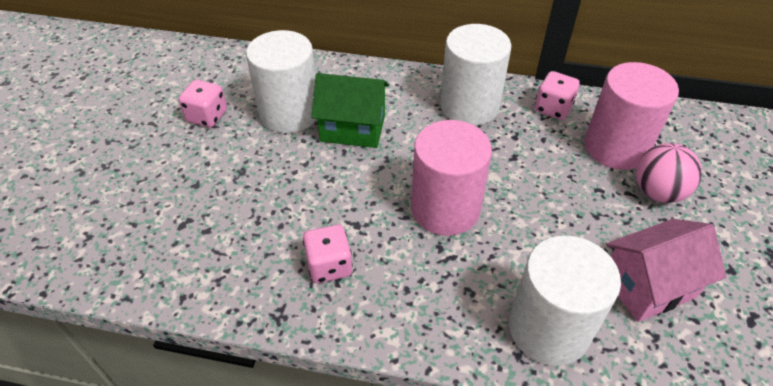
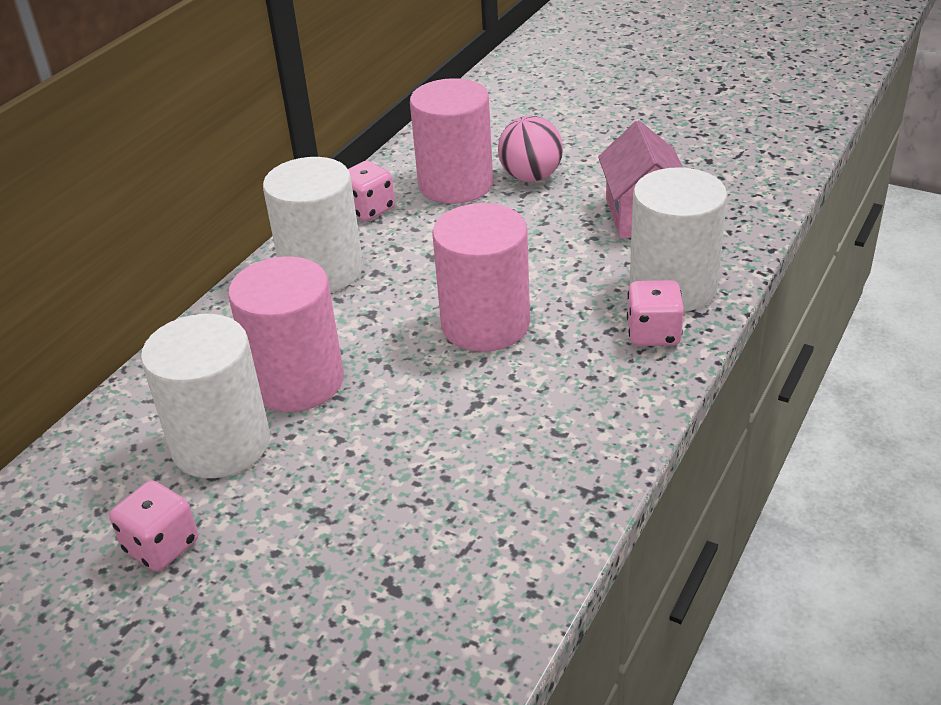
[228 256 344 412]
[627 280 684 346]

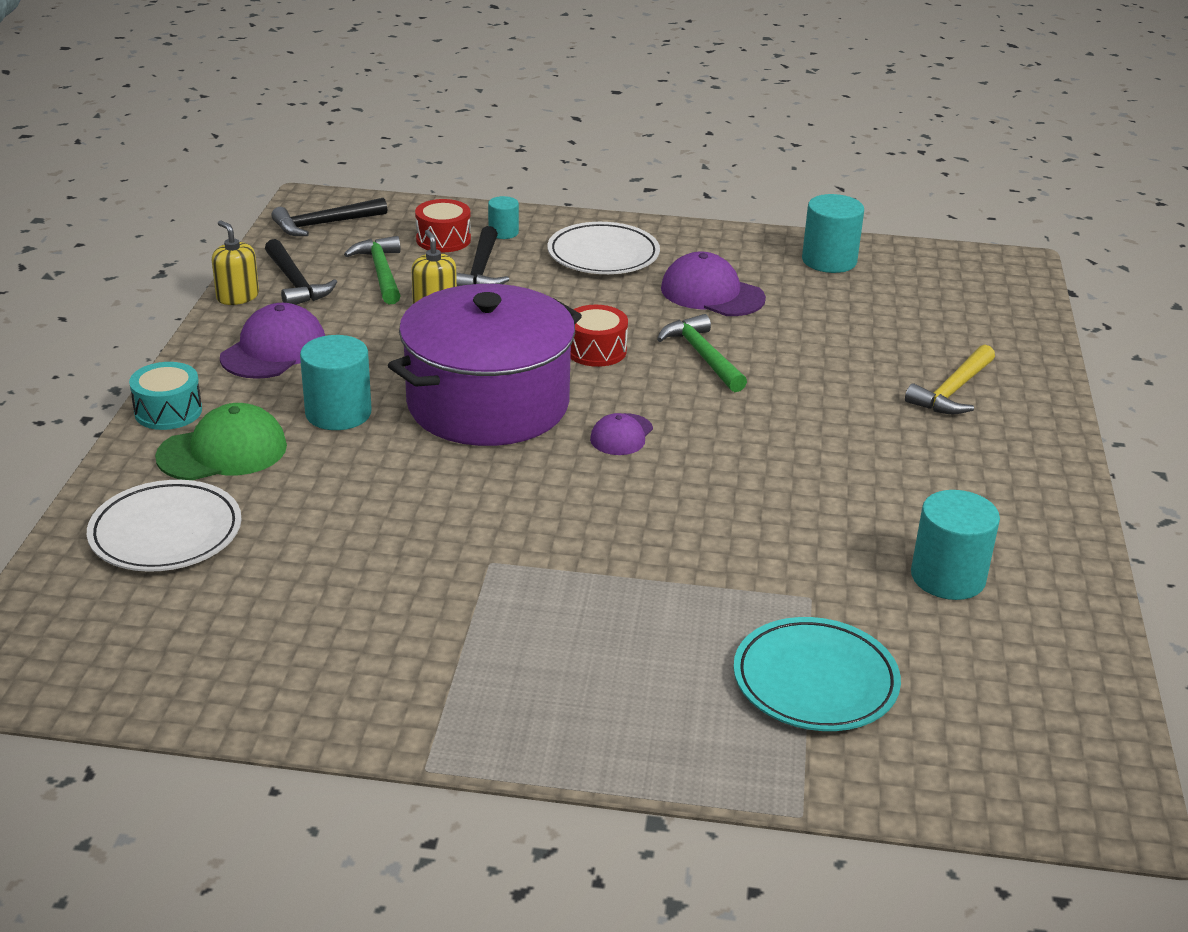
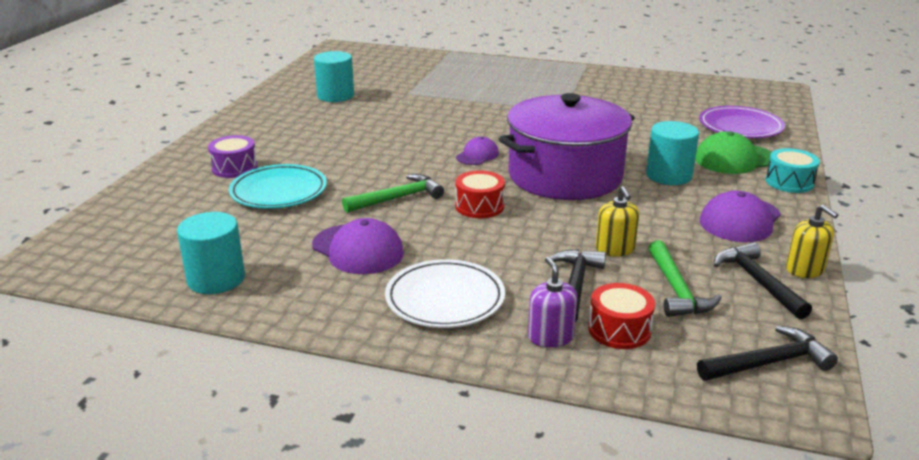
[528 257 578 348]
[342 174 444 213]
[208 135 258 178]
[699 106 785 138]
[229 164 327 209]

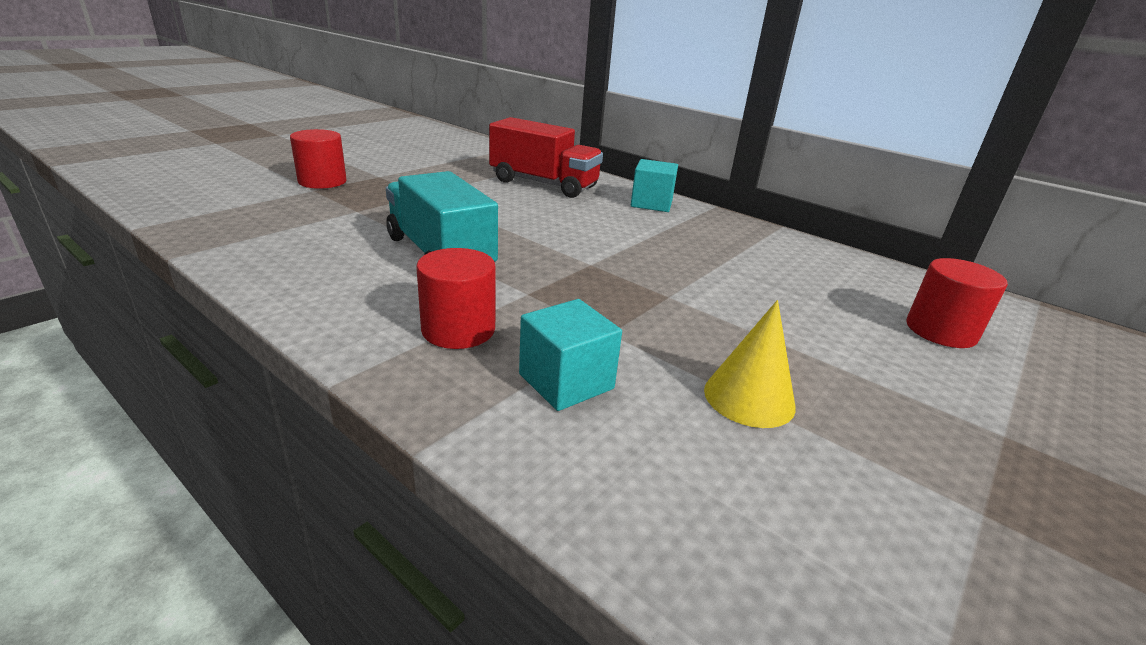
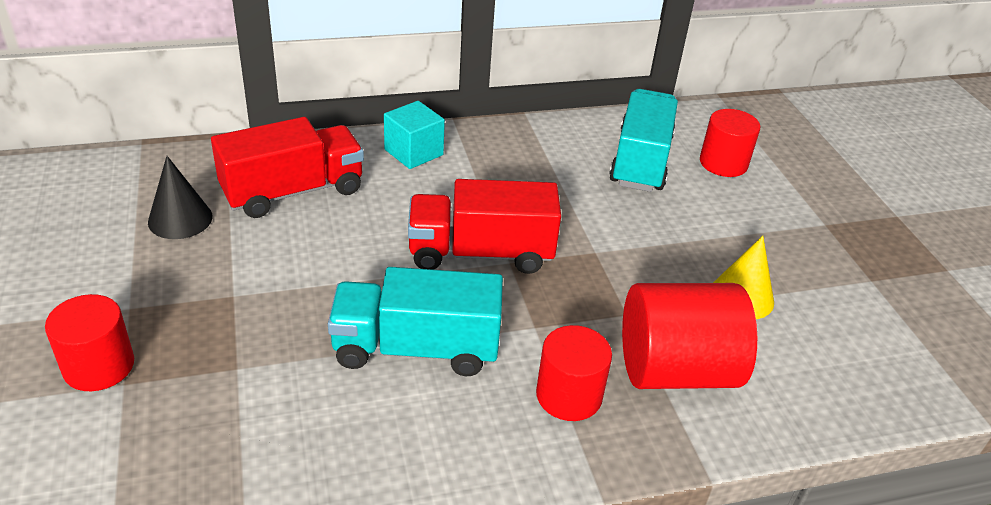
[622 283 757 389]
[609 89 678 192]
[148 156 212 239]
[408 179 561 274]

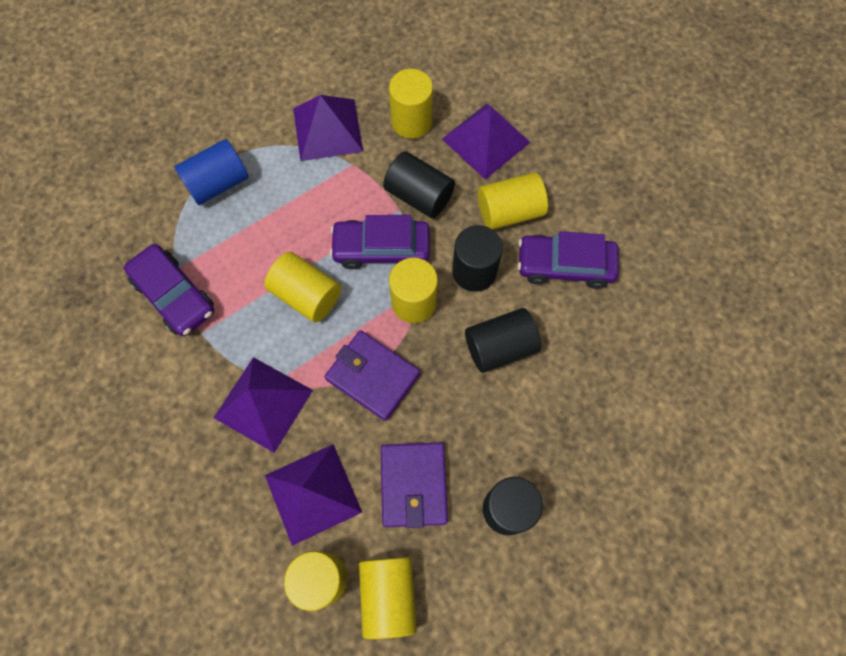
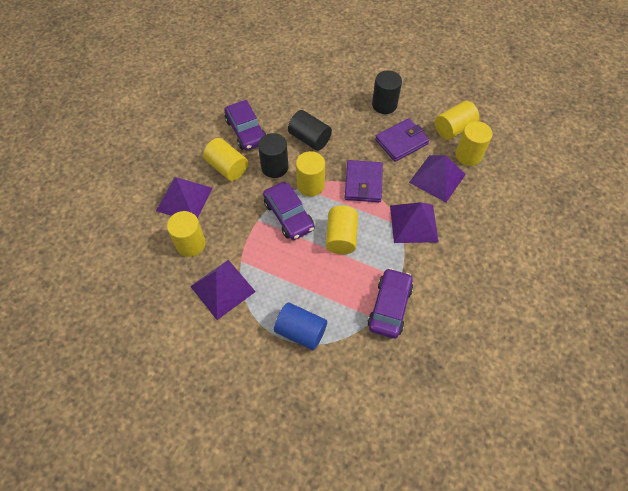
[383 151 455 218] (first image)

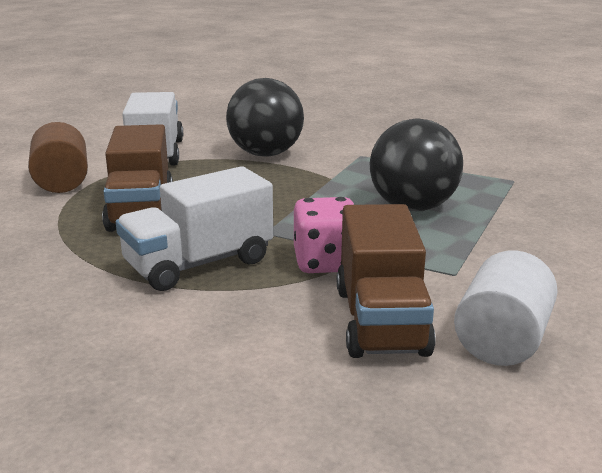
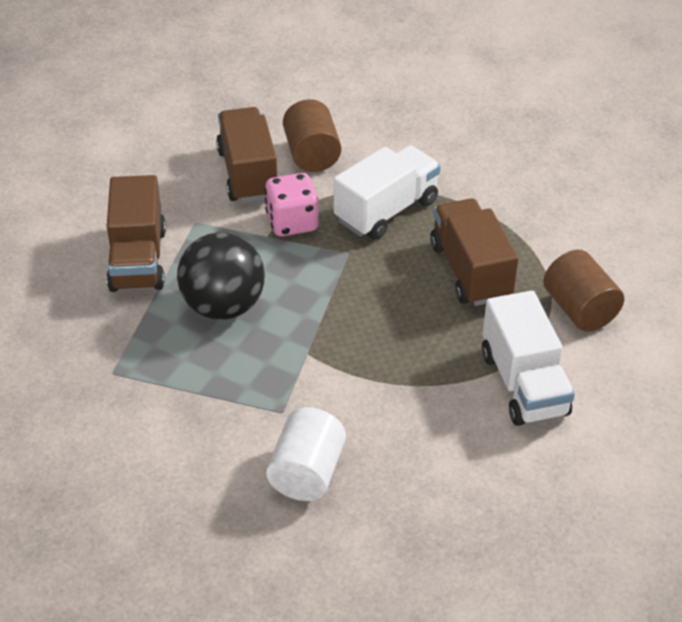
[226 78 304 157] (first image)
[266 407 346 501]
[283 99 341 172]
[107 175 166 292]

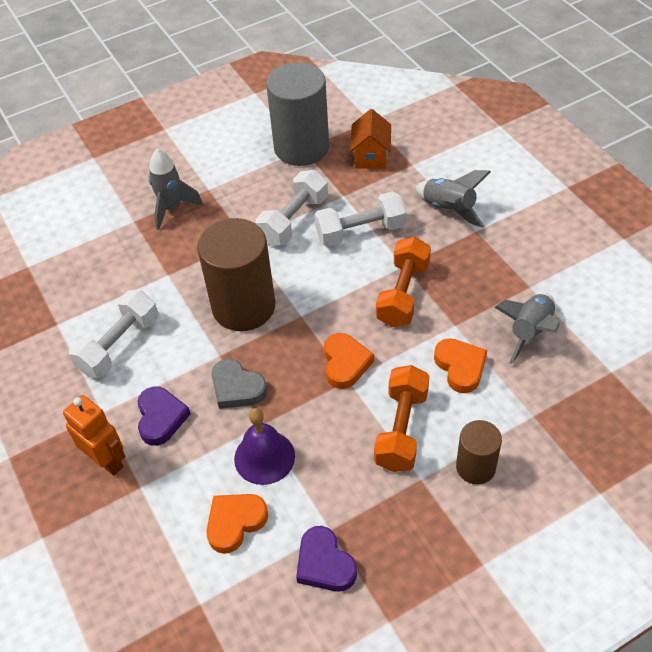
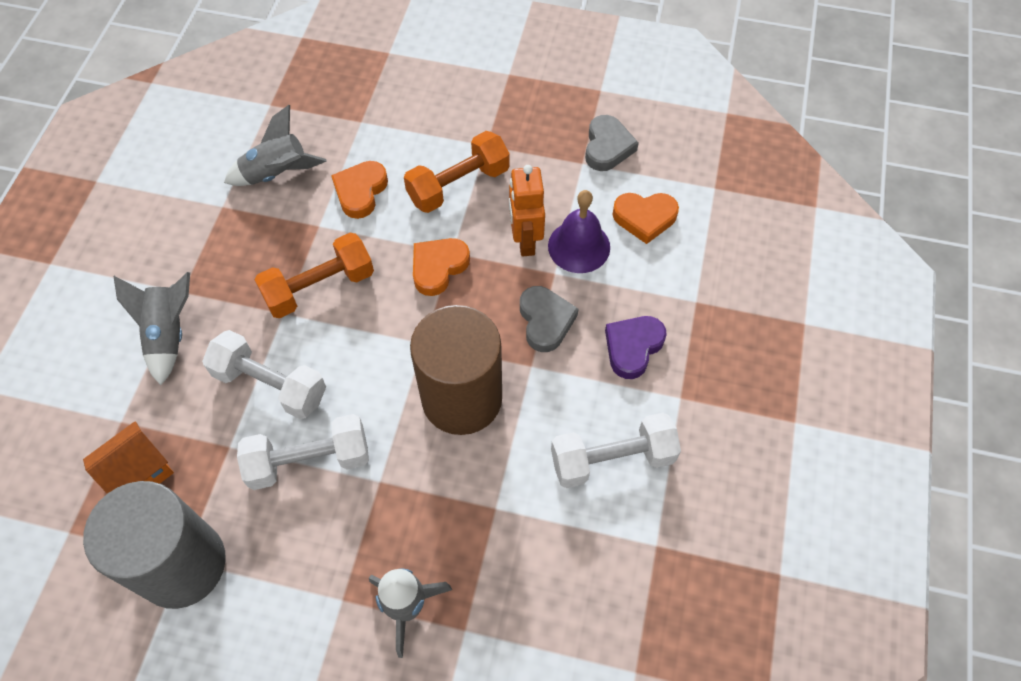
[509 165 545 257]
[456 420 502 484] (first image)
[585 115 639 171]

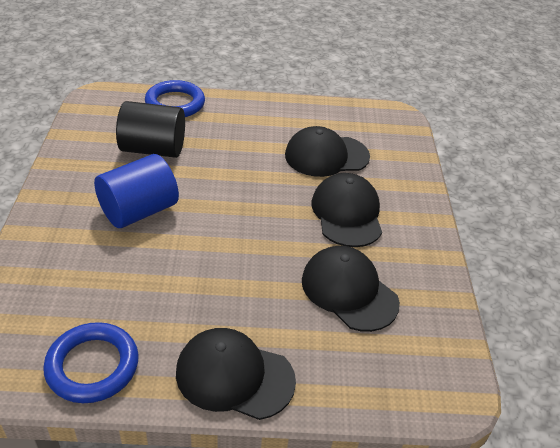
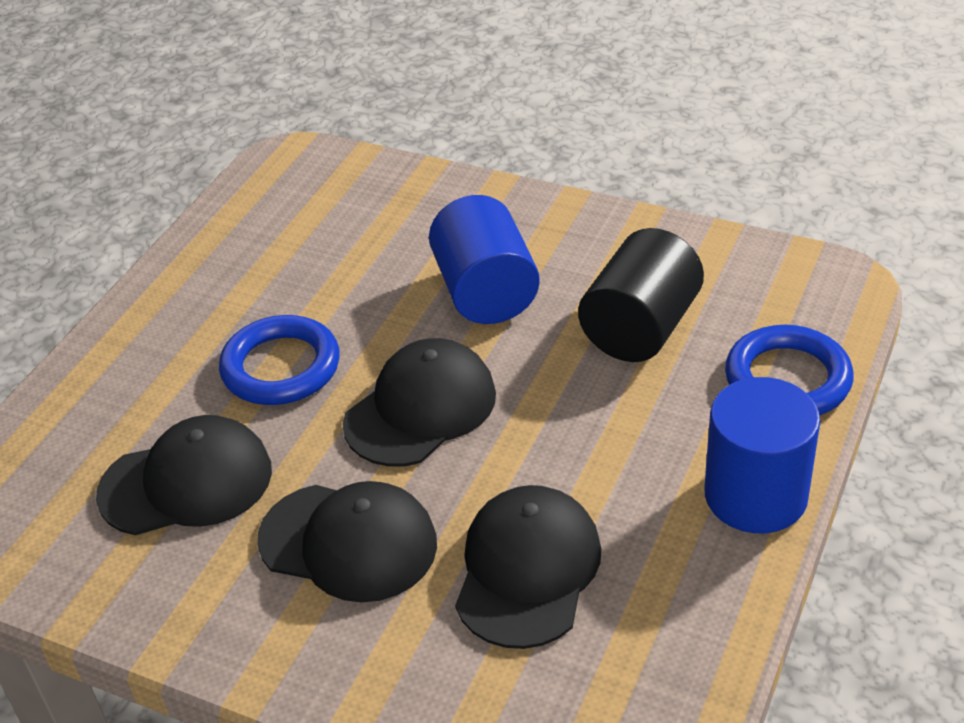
[219 315 340 405]
[343 338 496 467]
[704 377 820 534]

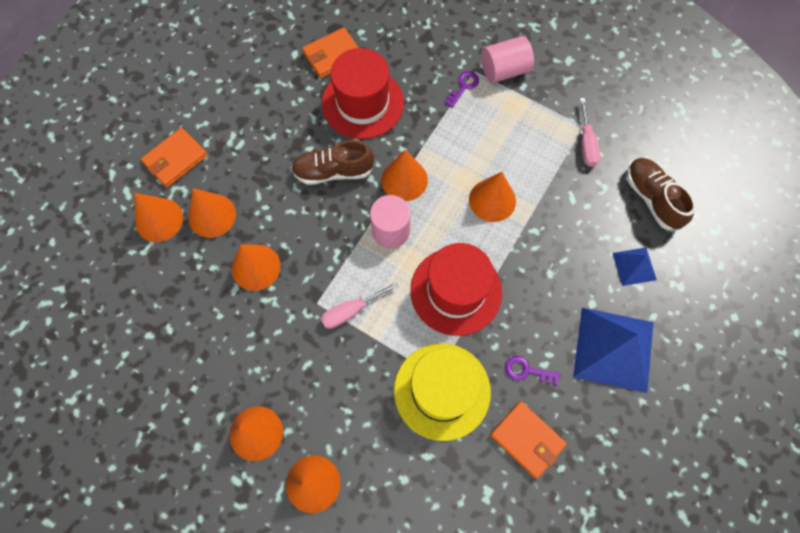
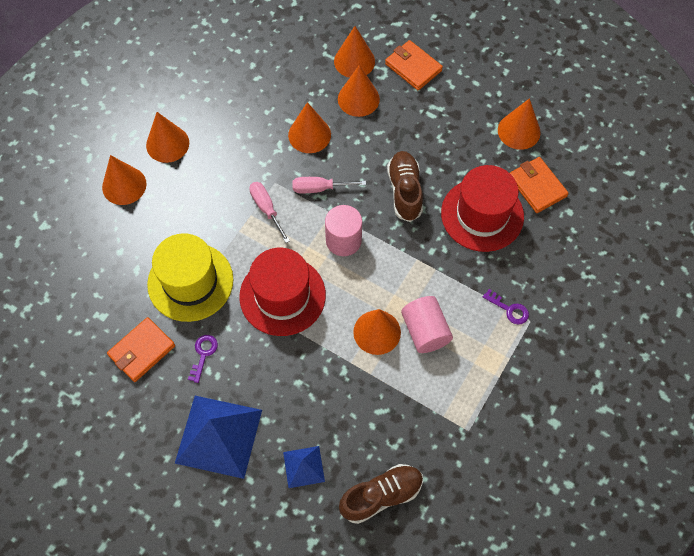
[401 296 453 353]
[292 177 366 193]
[498 98 541 150]

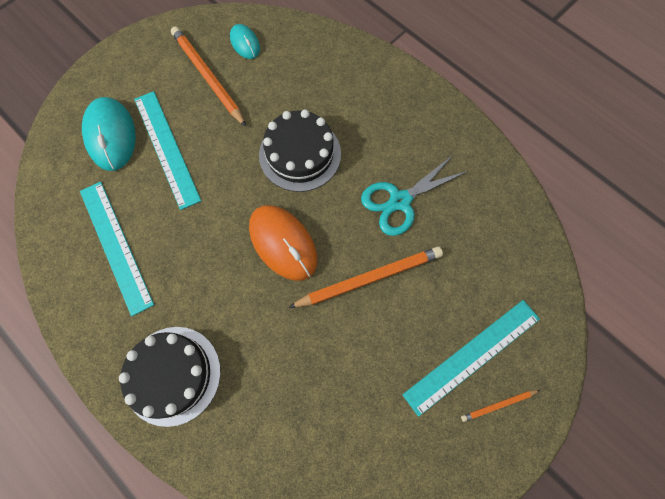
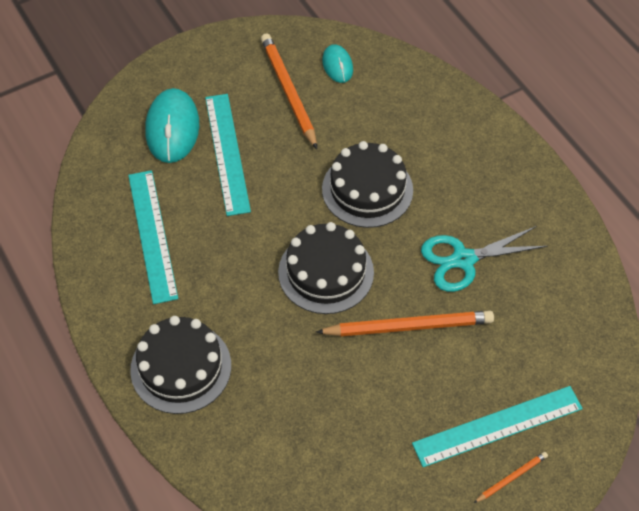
[278 222 374 314]
[474 452 548 503]

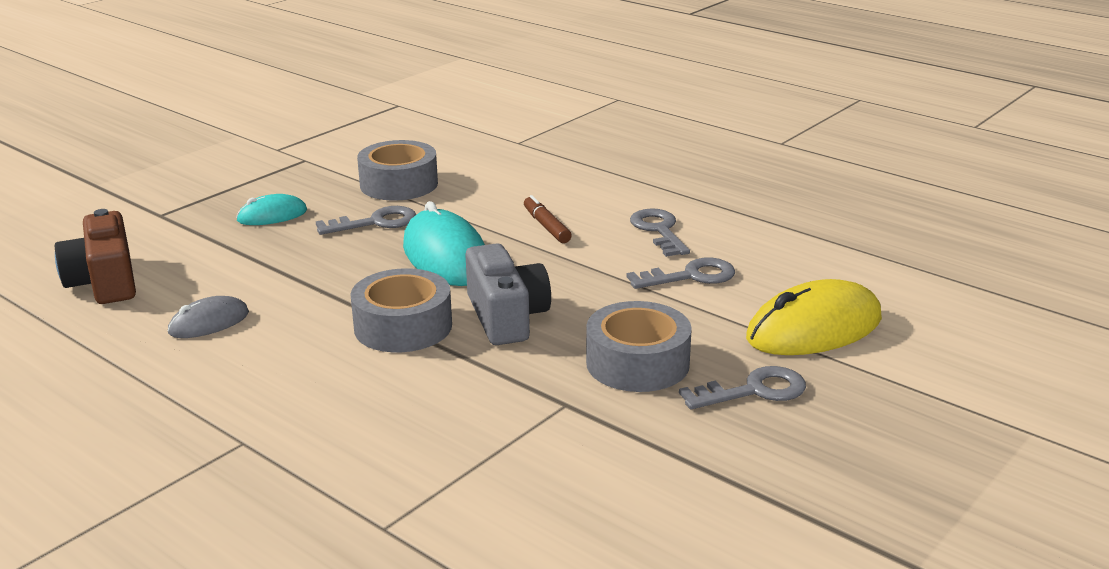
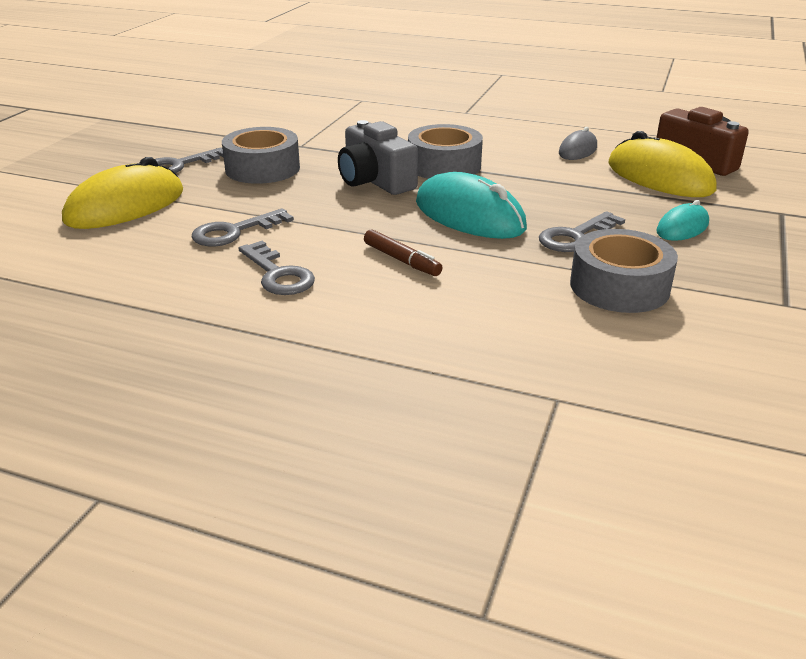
[609 131 716 197]

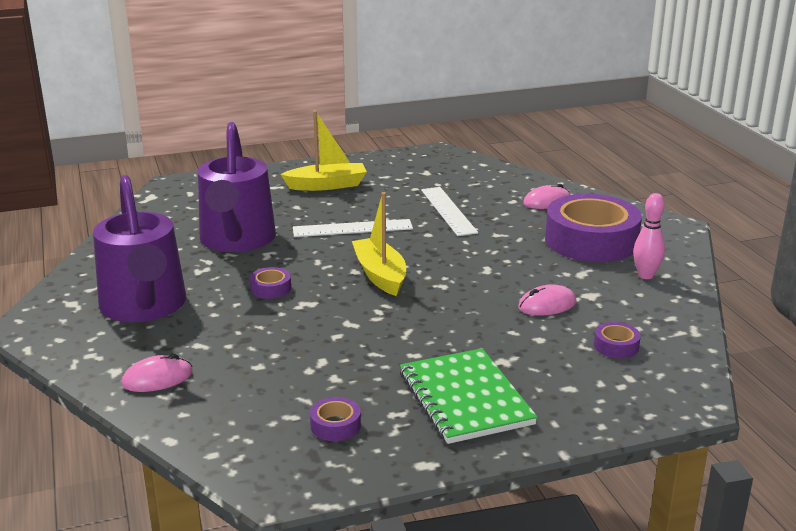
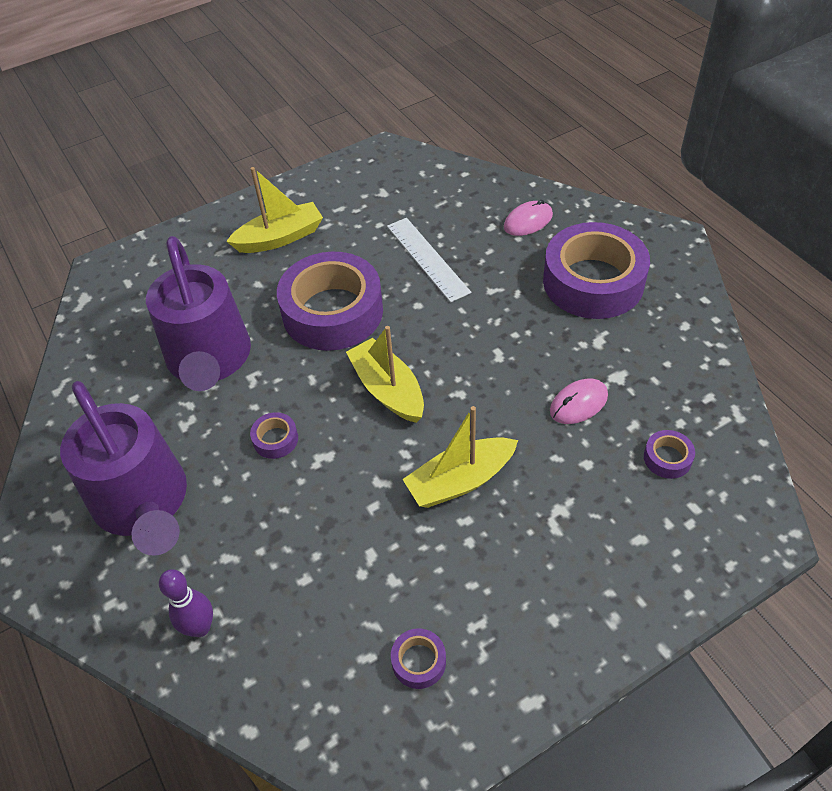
[633 193 665 279] (first image)
[277 252 383 351]
[400 348 538 444] (first image)
[159 569 213 637]
[402 406 518 508]

